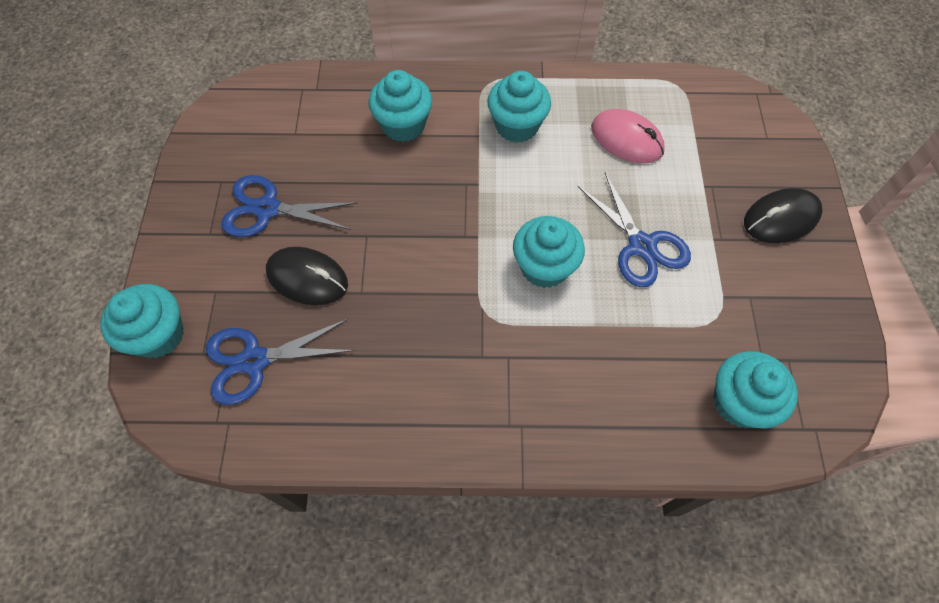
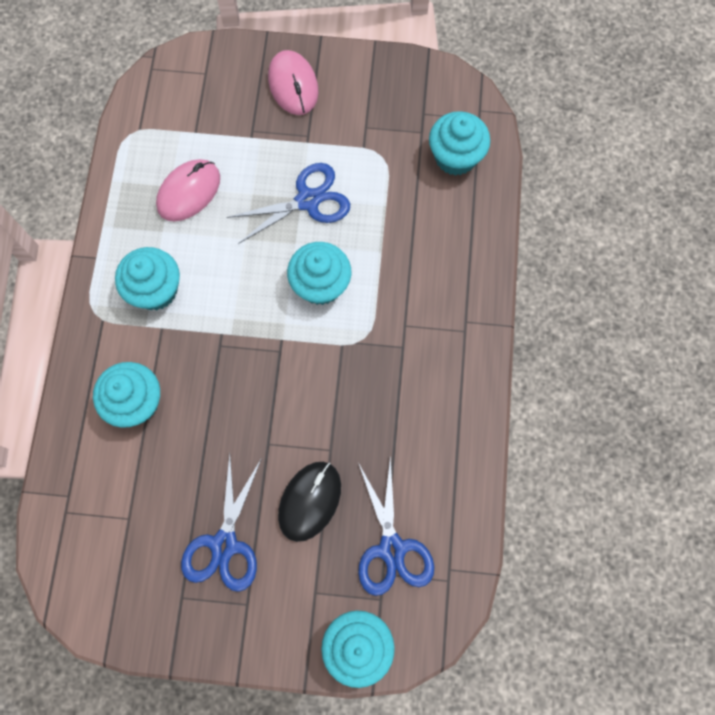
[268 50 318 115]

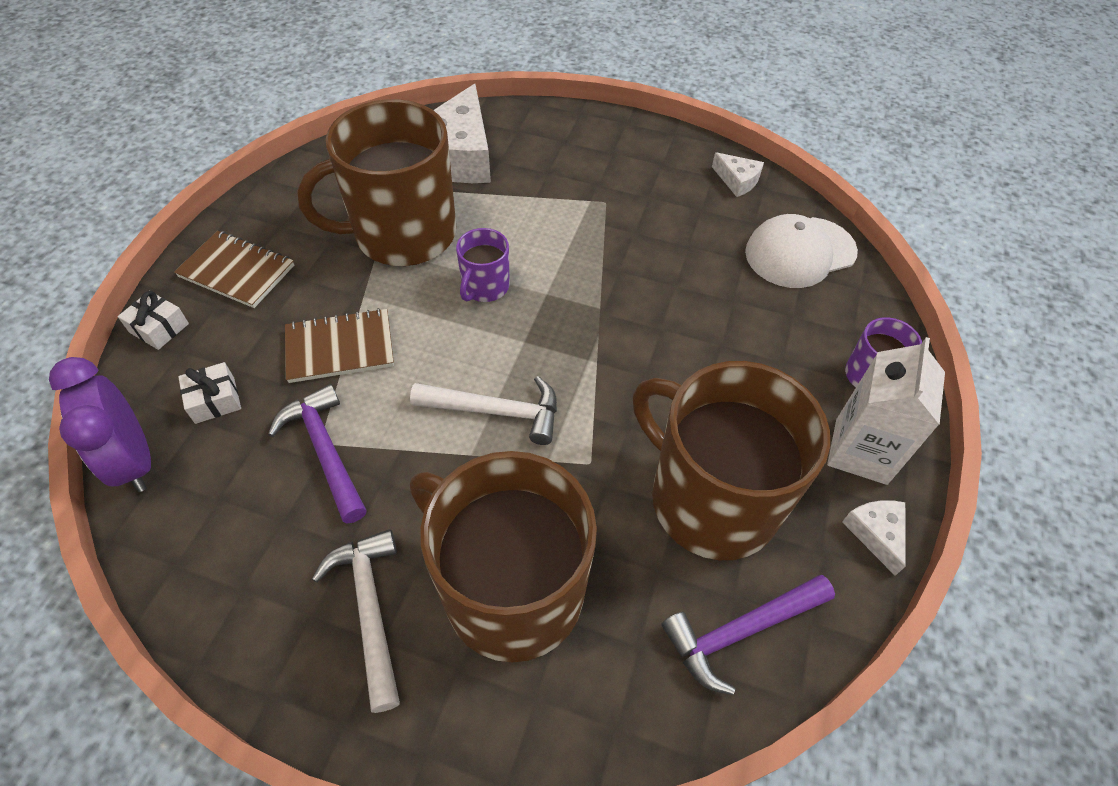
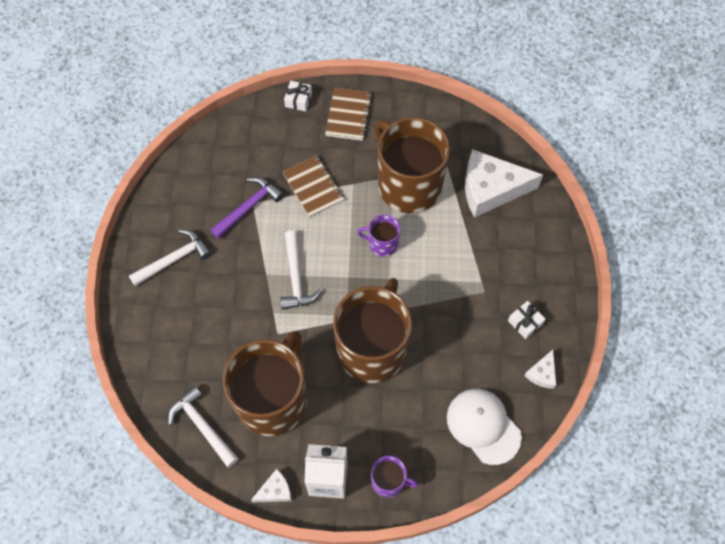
[49 357 151 492] (first image)
[508 301 546 339]
[333 278 412 383]
[168 386 239 468]

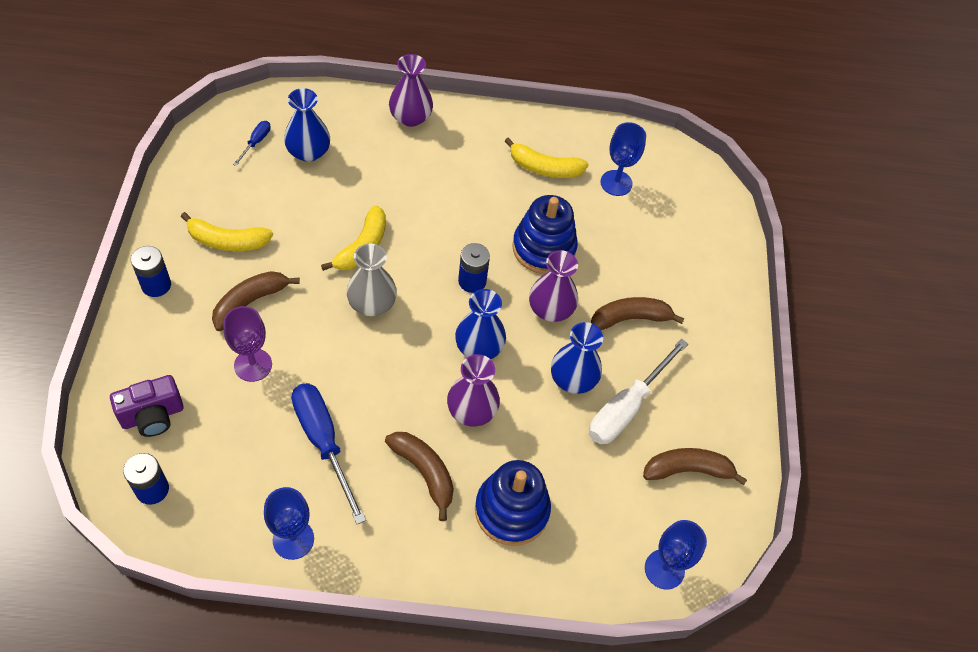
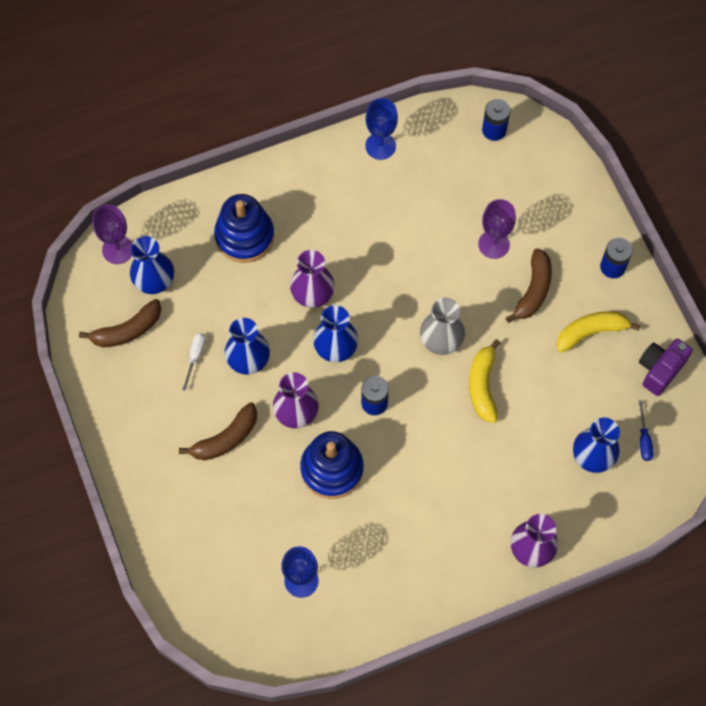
[505 137 589 178] (first image)
[182 333 206 391]
[639 338 692 396]
[292 383 366 524] (first image)
[385 432 454 521] (first image)
[92 205 133 264]
[130 236 174 294]

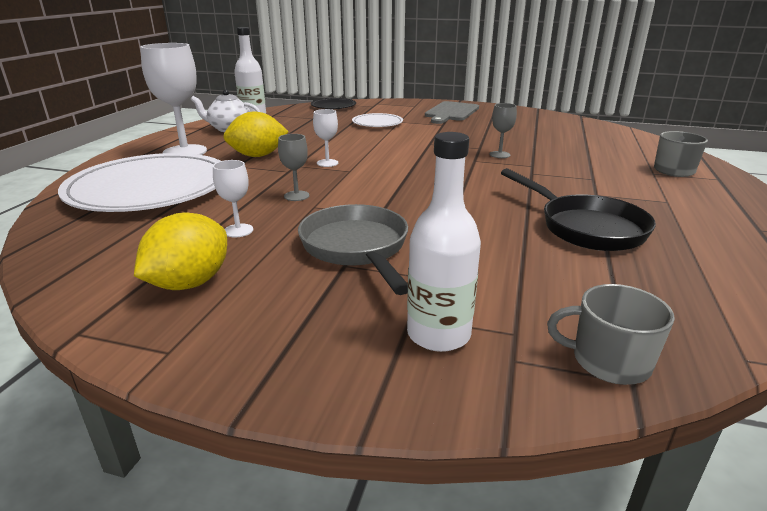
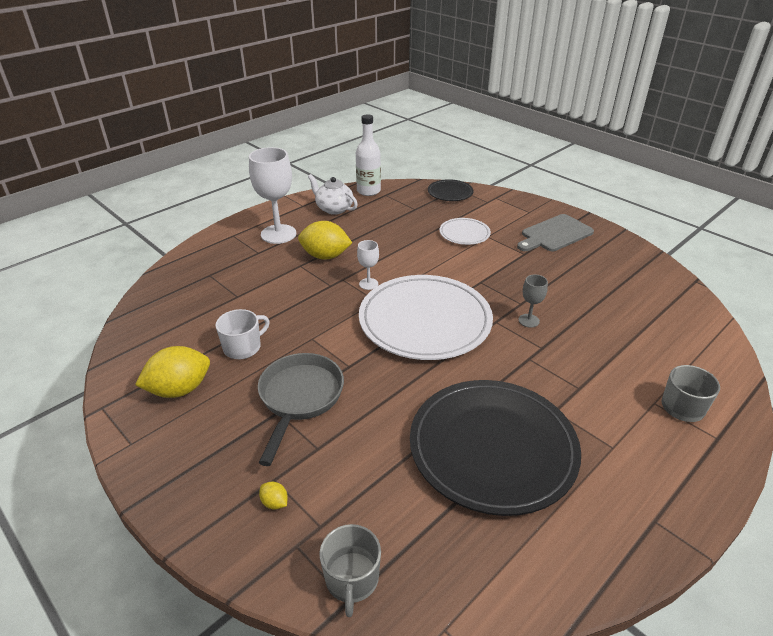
[259 481 288 510]
[278 134 309 201] (first image)
[359 275 493 360]
[216 309 270 359]
[410 380 581 516]
[320 524 381 617]

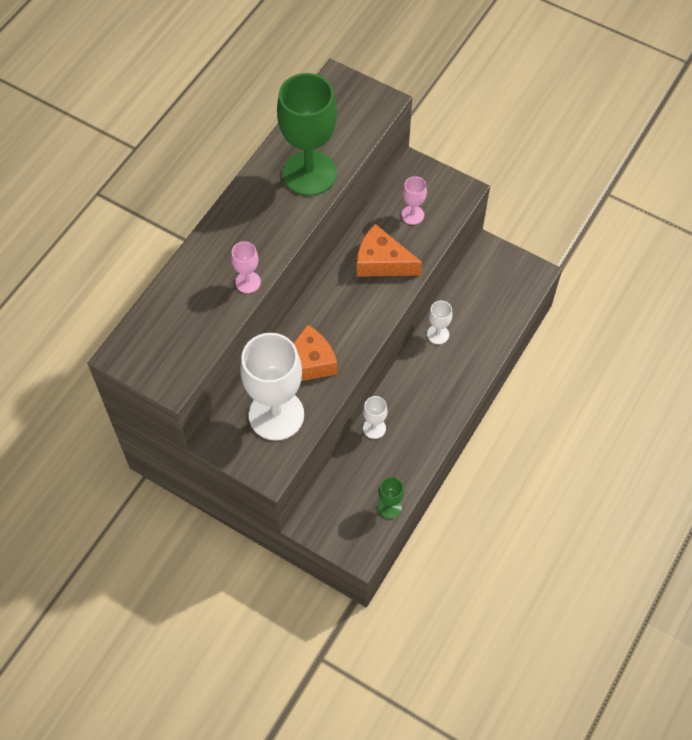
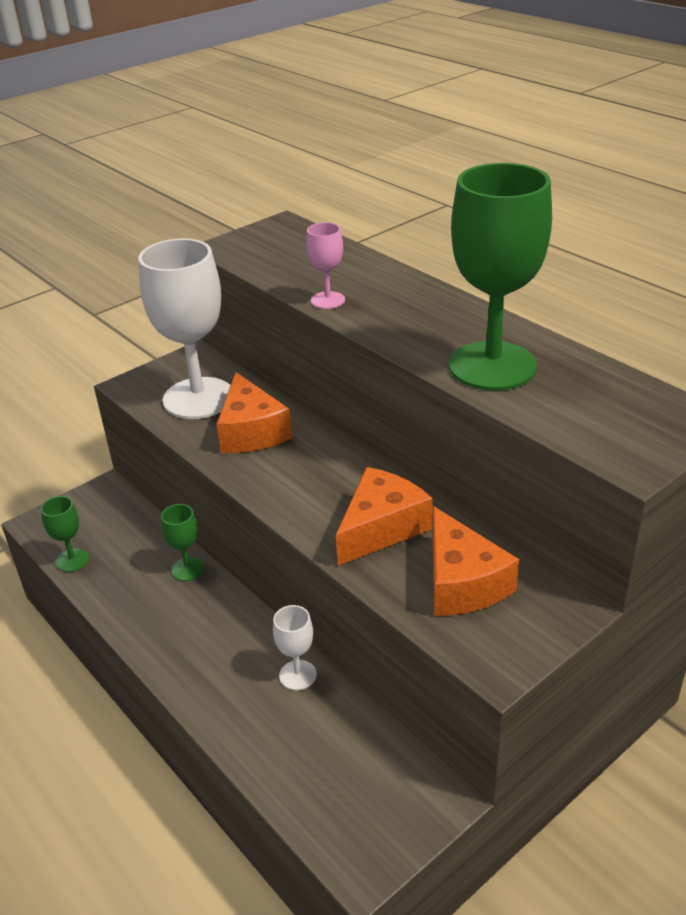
[432 506 519 616]
[161 504 204 581]

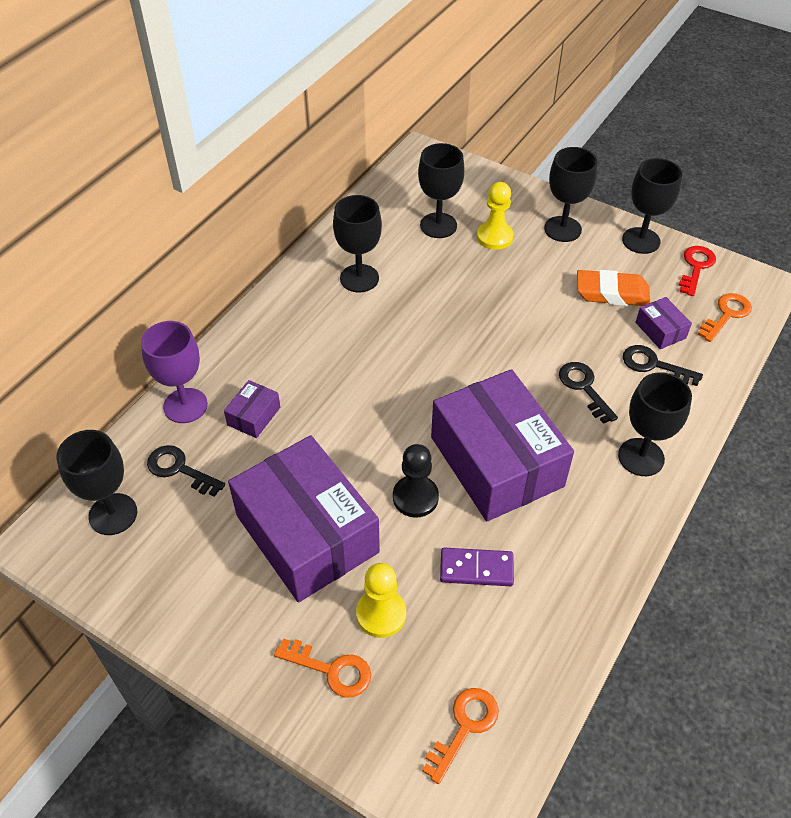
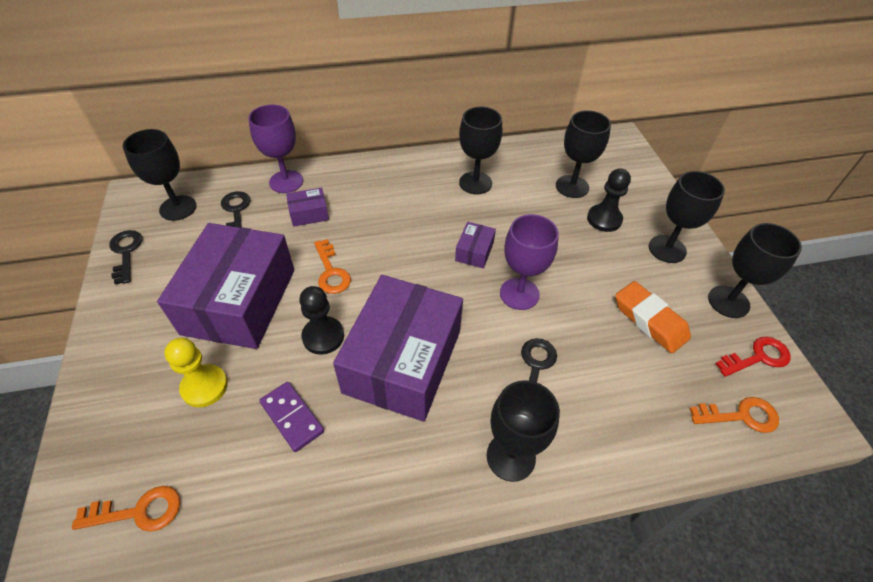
[587 168 631 232]
[455 222 496 269]
[109 230 142 285]
[314 239 351 294]
[500 214 559 310]

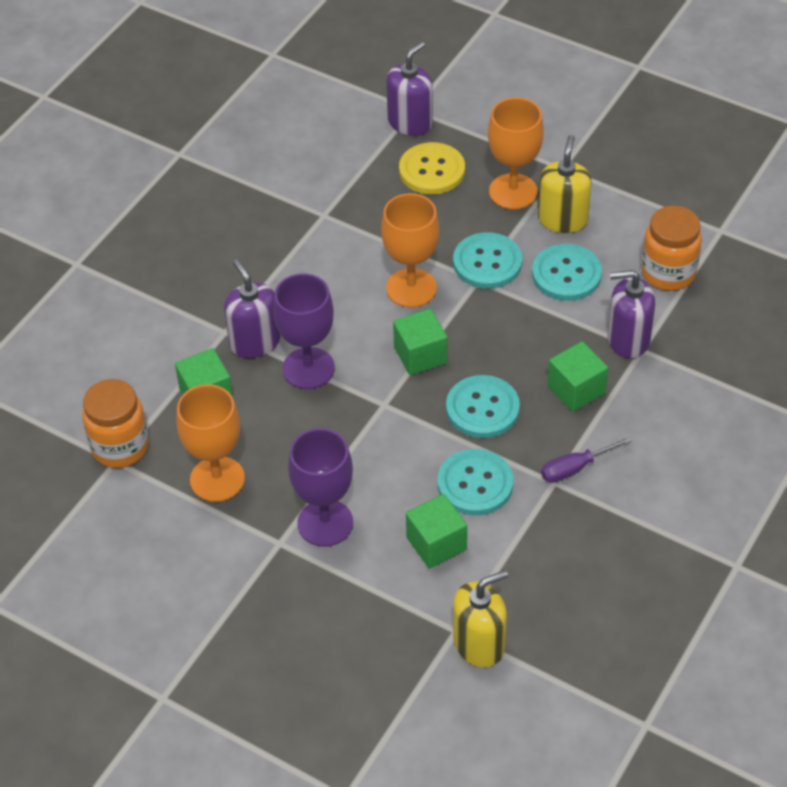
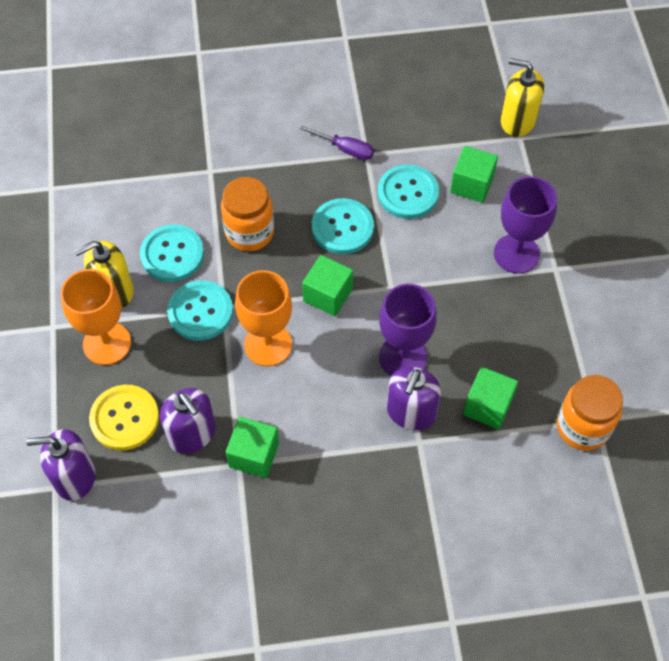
[221 177 274 251]
[160 388 216 454]
[226 417 279 478]
[176 384 245 502] (first image)

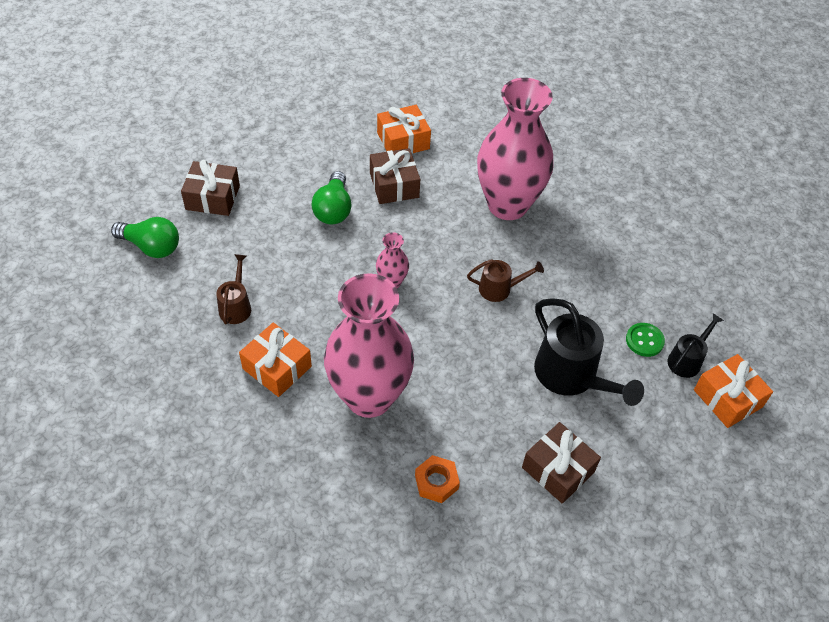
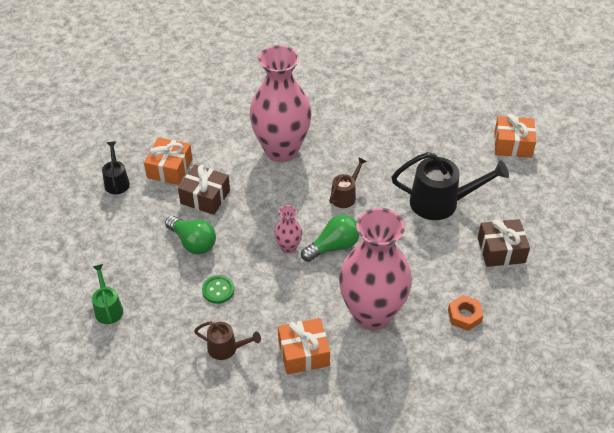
[92 264 123 324]
[301 215 359 262]
[194 321 261 360]
[102 141 130 194]
[202 275 234 304]

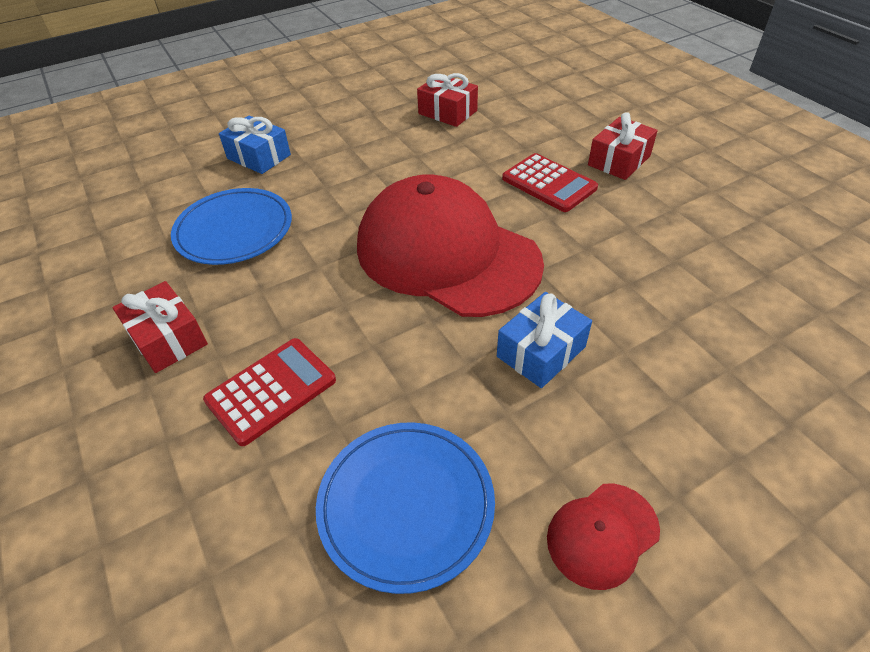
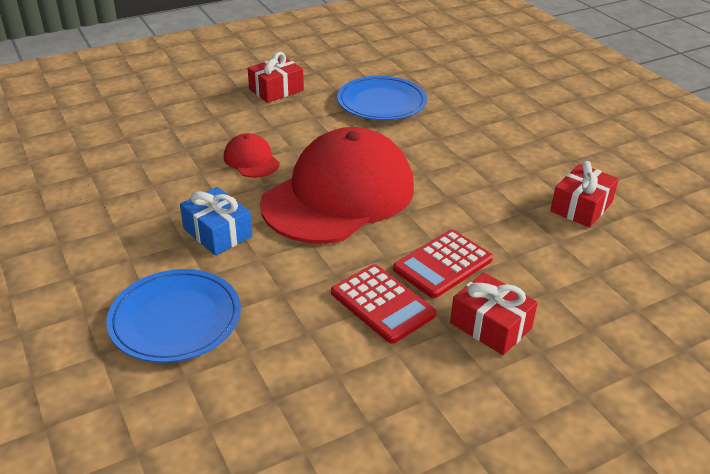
[219 116 291 174] (first image)
[331 264 436 344]
[106 269 241 363]
[224 133 280 178]

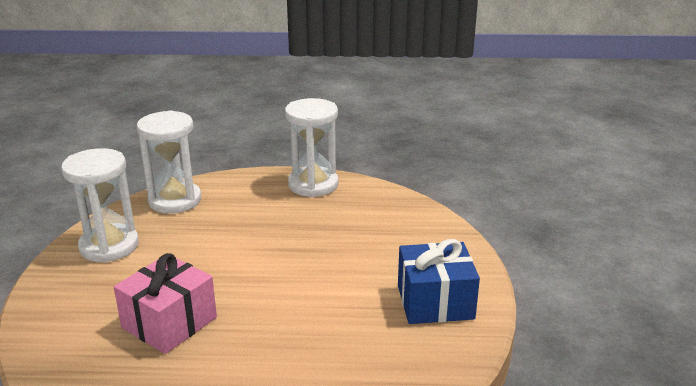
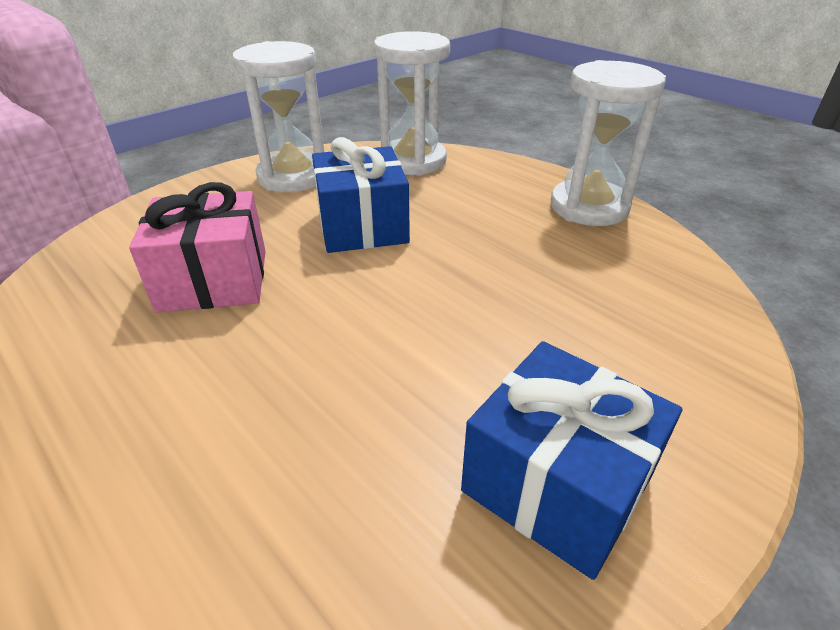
[312 137 410 253]

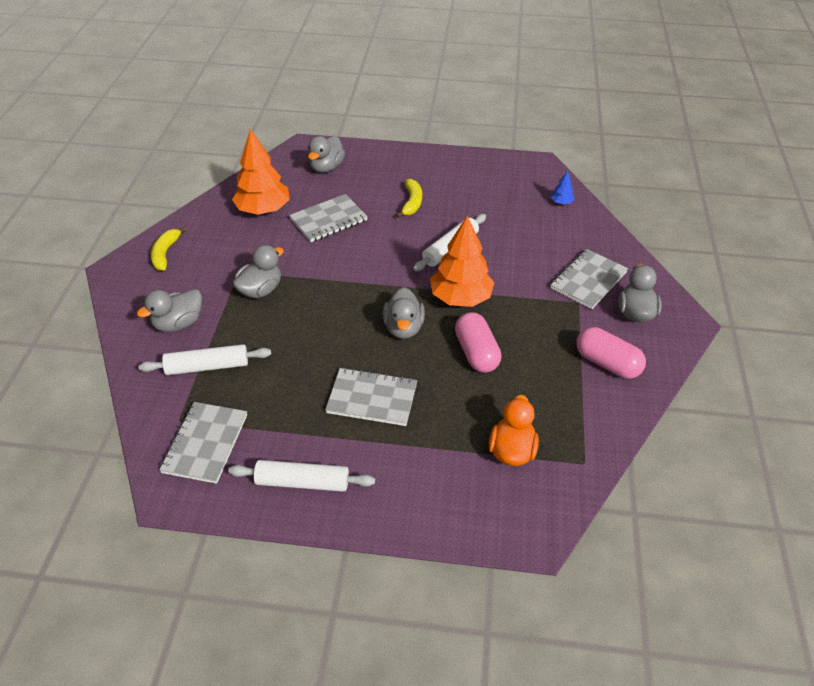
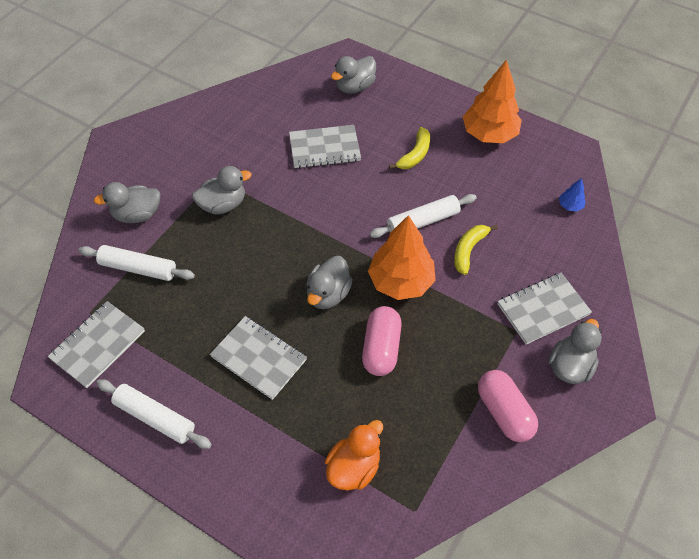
[463 59 522 143]
[454 225 498 275]

